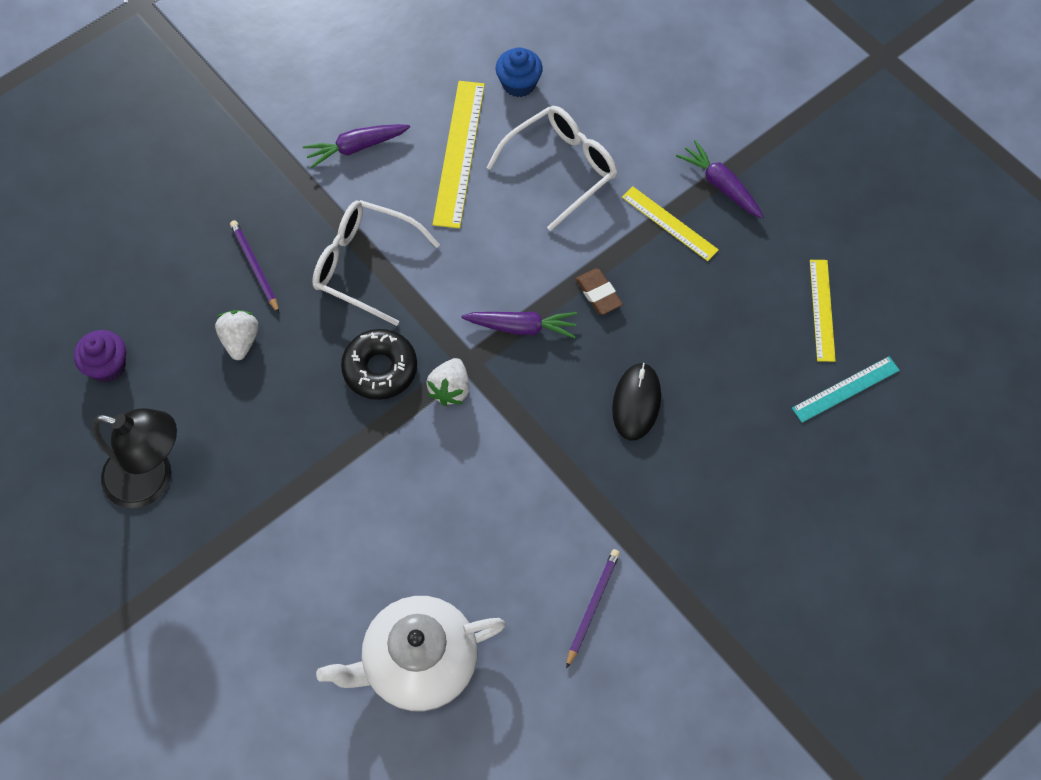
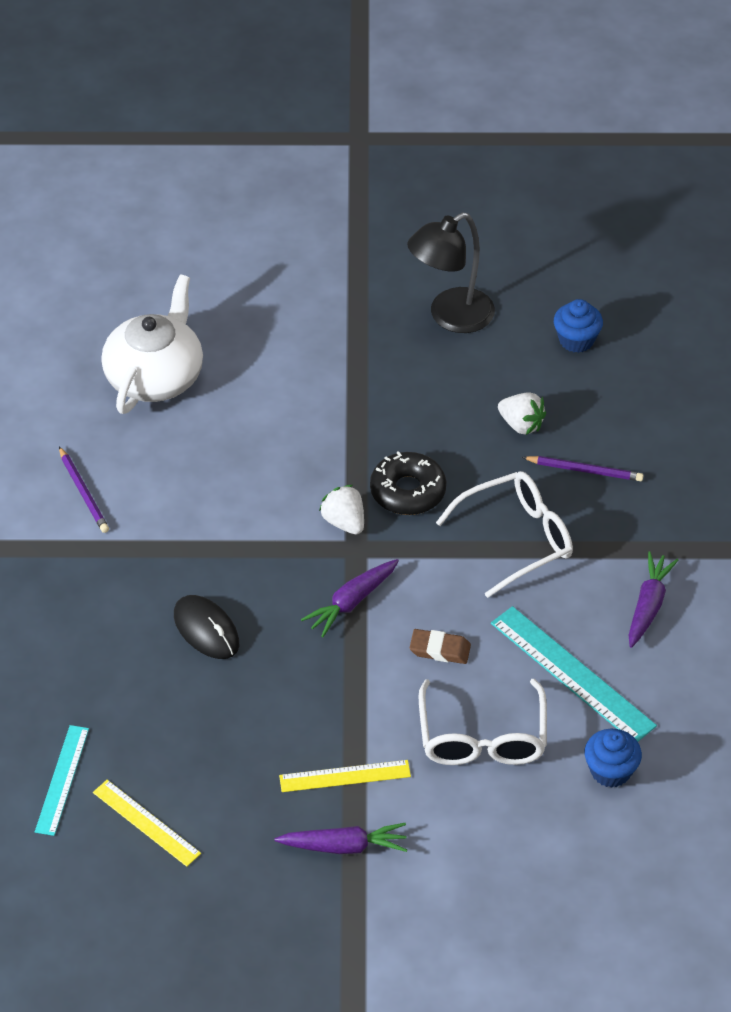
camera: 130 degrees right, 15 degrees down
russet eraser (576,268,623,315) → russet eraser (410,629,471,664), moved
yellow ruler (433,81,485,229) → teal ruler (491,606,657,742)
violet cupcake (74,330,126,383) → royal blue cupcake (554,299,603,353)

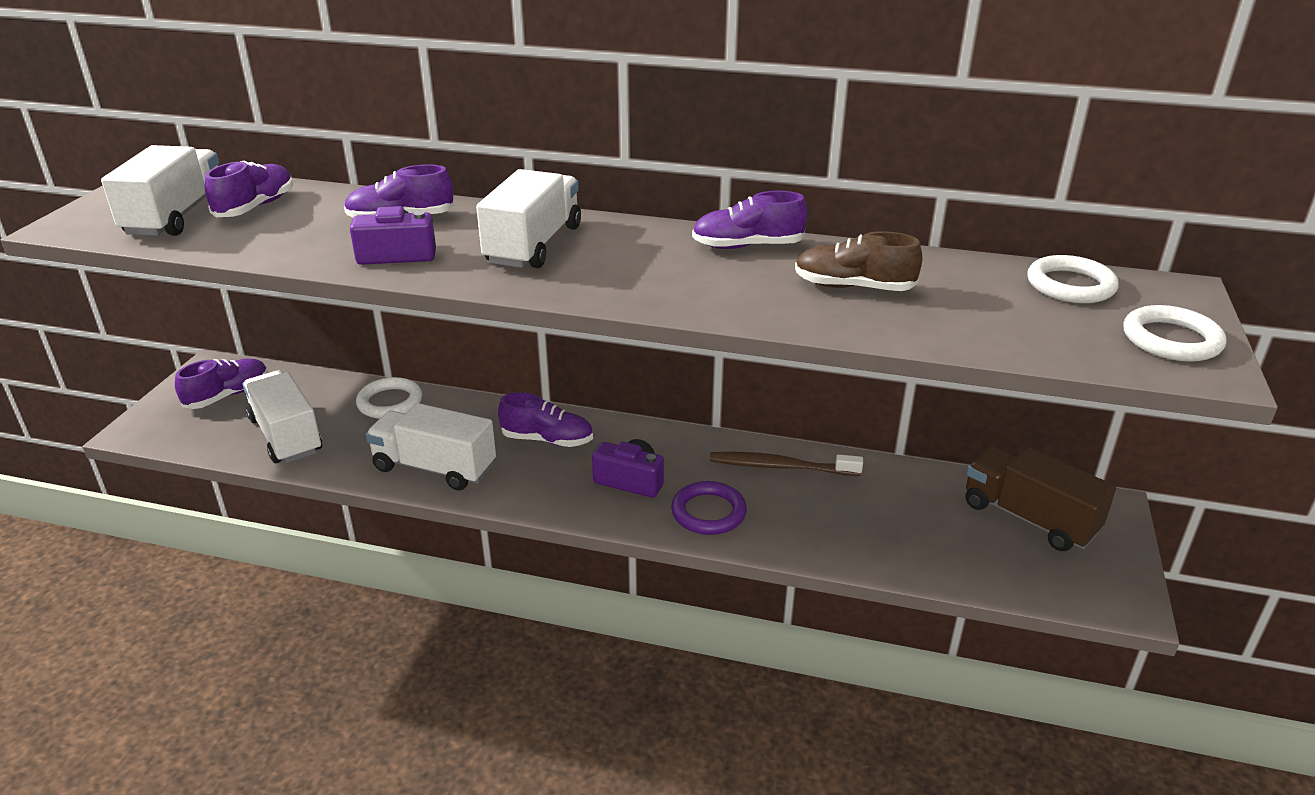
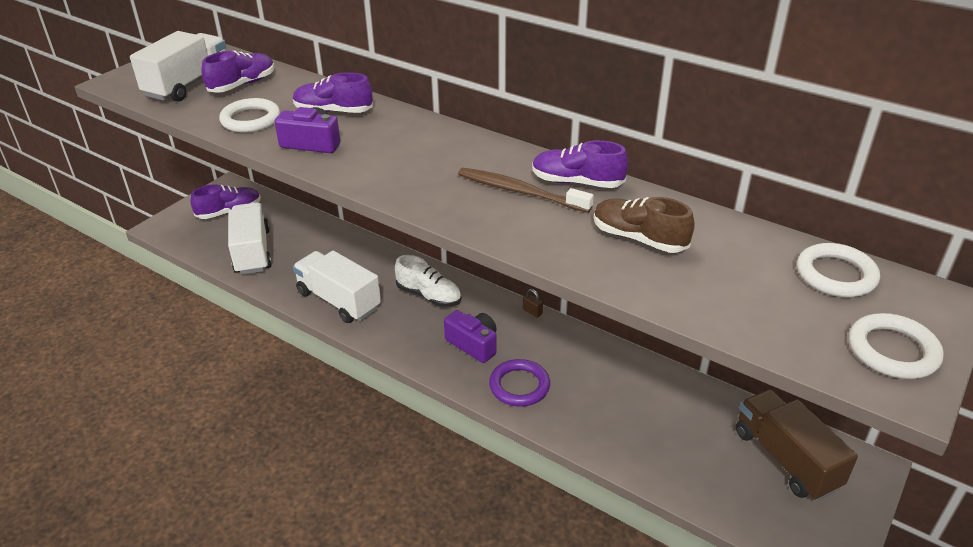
camera: 20 degrees right, 5 degrees up
white ring (356,377,422,419) → white ring (219,98,280,132), moved
violet lace-up shoe (498,392,593,447) → white lace-up shoe (395,255,461,307)
russet toothbrush (710,452,863,476) → russet toothbrush (458,168,594,213), moved
- → russet small lock (523,289,543,317)
white truck (476,169,581,268) → -

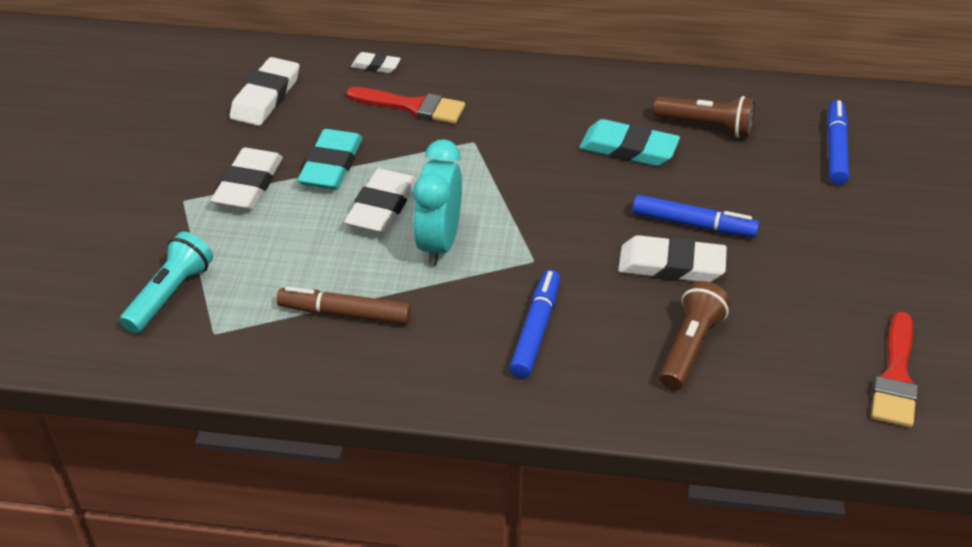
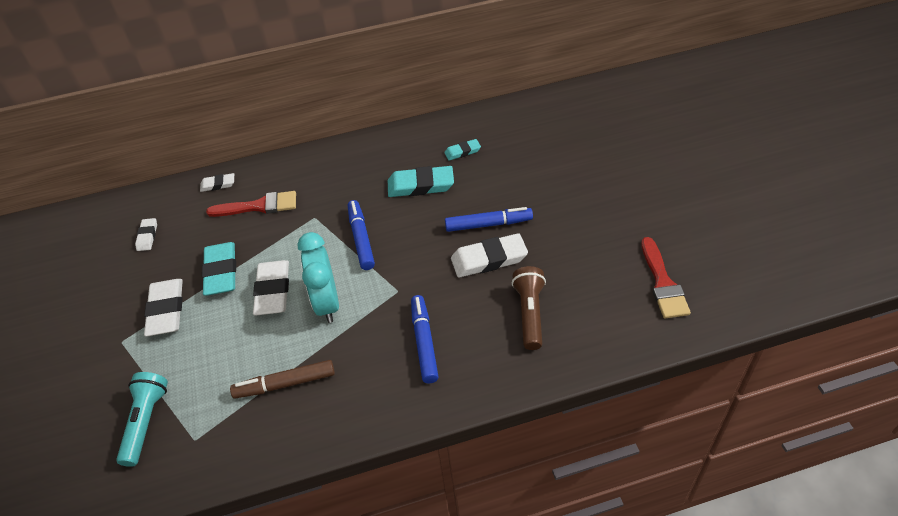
camera: 20 degrees left, 5 degrees up
white eraser (230,57,299,126) → white eraser (135,218,157,251), x0.55
royal blue felt pen (827,100,849,185) → royal blue felt pen (348,200,375,270), moved
russet flashlight (653,96,755,137) → teal eraser (444,139,481,161)

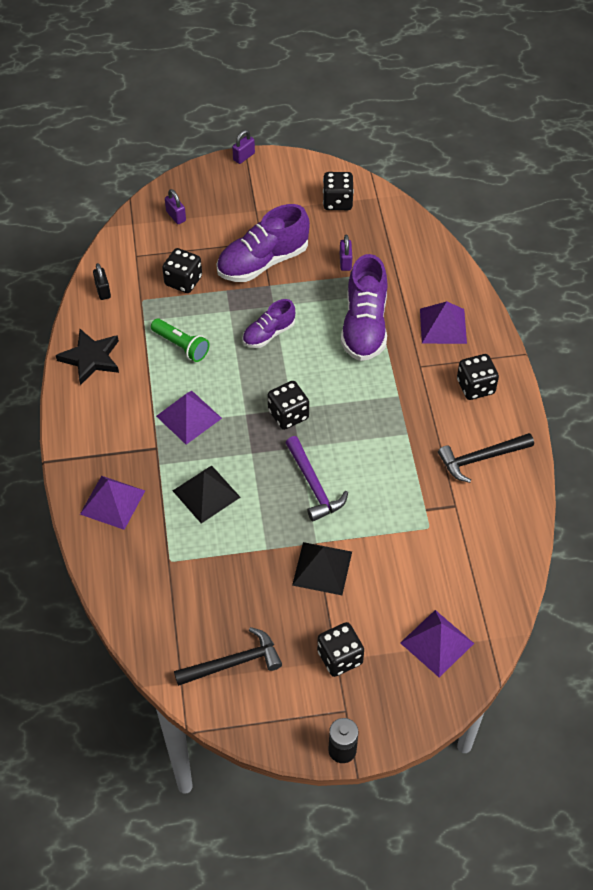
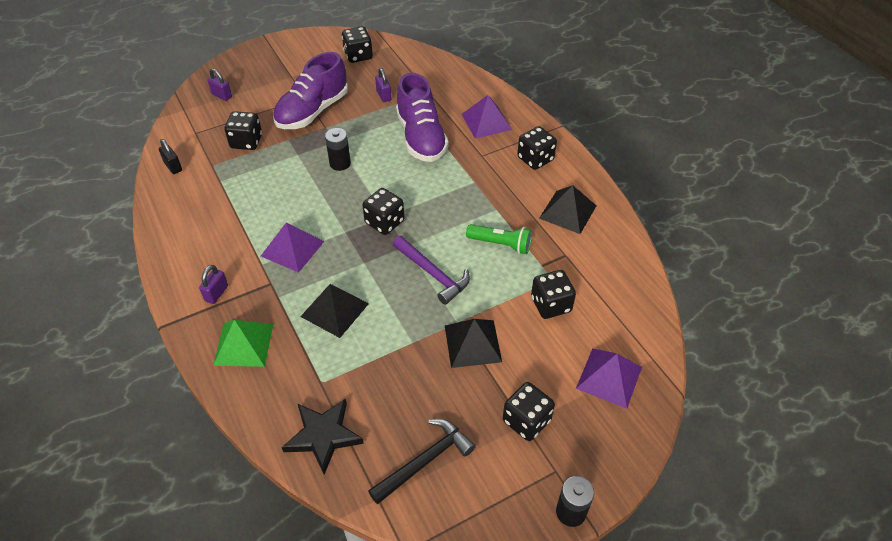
camera: 20 degrees left, 5 degrees down
violet small lock (232,130,255,164) → violet small lock (199,265,228,304), moved
violet pyramid (80,476,145,530) → emerald pyramid (213,320,273,367)
jet-black star (56,329,119,385) → jet-black star (282,399,364,475), moved
violet lace-up shoe (242,299,295,348) → jet-black AA battery (325,128,351,171)
emerald flashlight (151,319,210,362) → emerald flashlight (466,224,532,254), moved
- → jet-black dice (531,270,576,319)
jet-black carpenter's hammer (438,433,534,483) → jet-black pyramid (539,185,597,234)

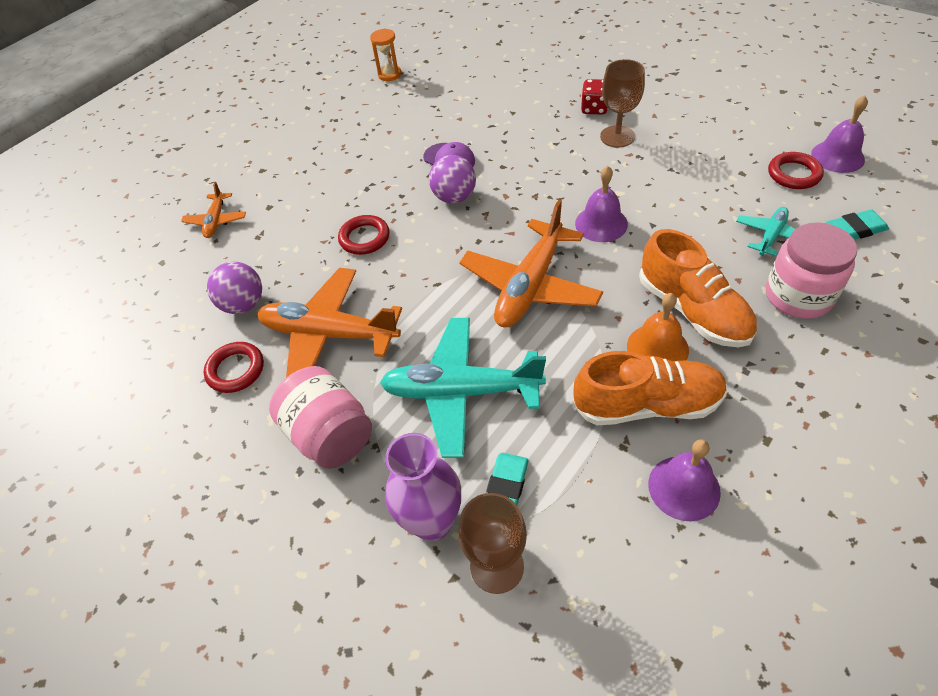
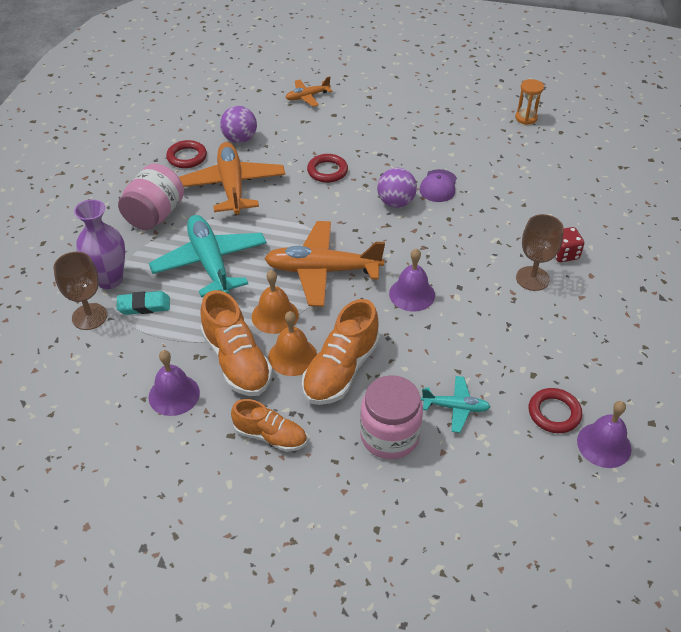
camera: 60 degrees right, 5 degrees down
- → orange lace-up shoe (231,399,307,452)
- → orange bell (252,270,299,334)
teal eraser (826,209,889,239) → -

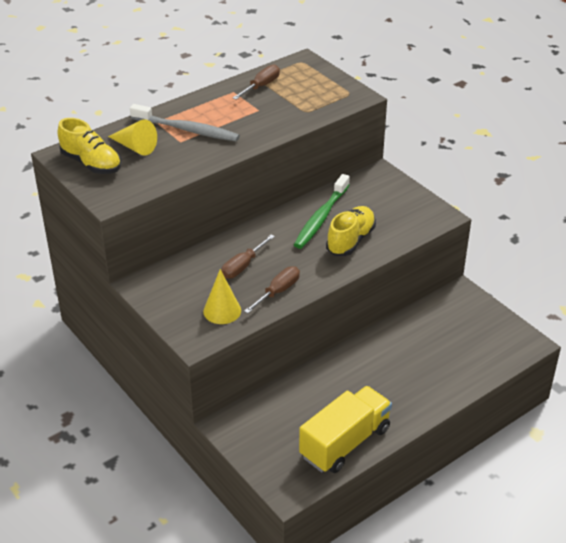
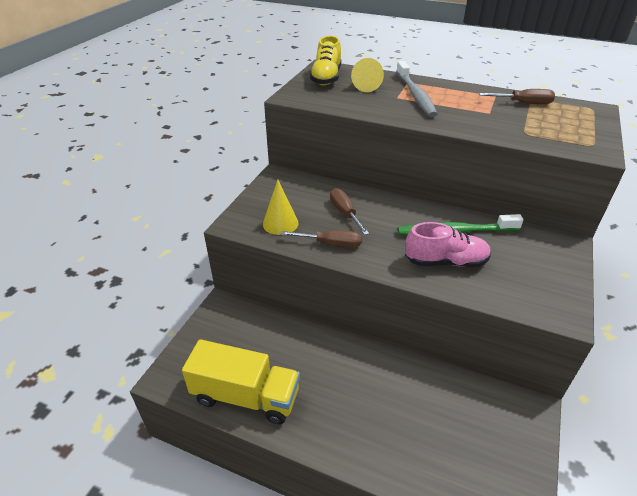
camera: 60 degrees right, 0 degrees up
russet hand screwdriver (221,234,275,279) → russet hand screwdriver (330,188,369,235), 60 degrees clockwise
yellow lace-up shoe (326,206,376,256) → rosy lace-up shoe (405,222,491,267)

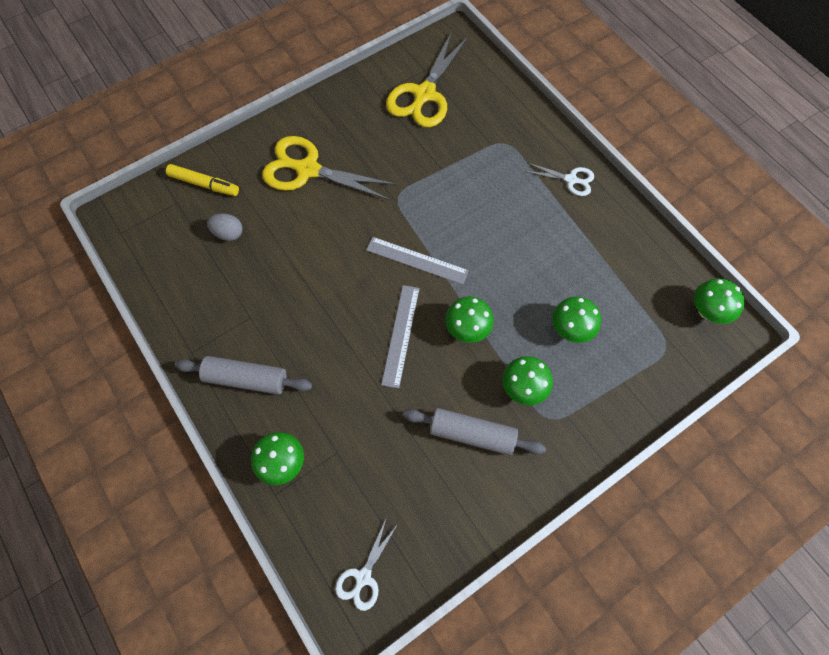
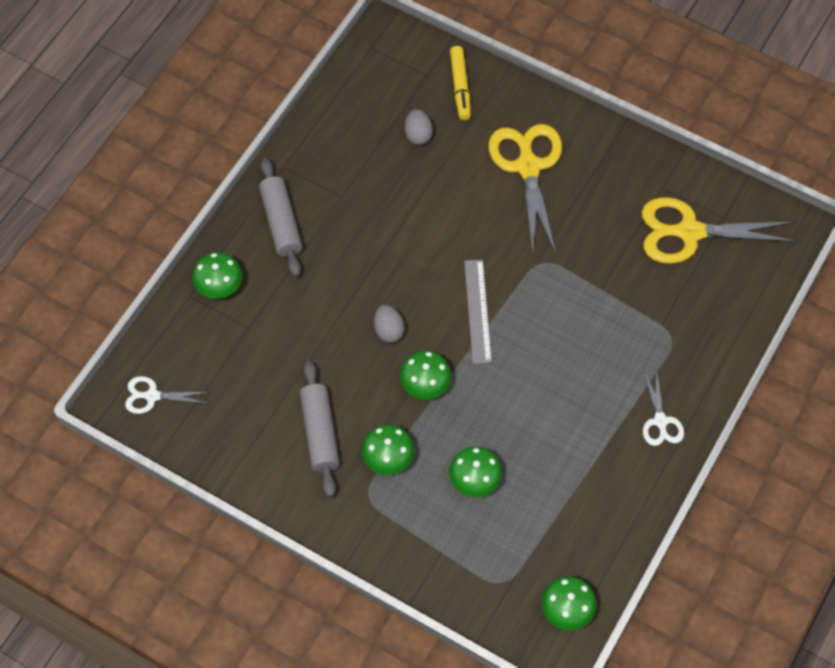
camera: 65 degrees right, 5 degrees down
grey ruler (381,285,420,389) → grey toy egg (374,305,405,343)

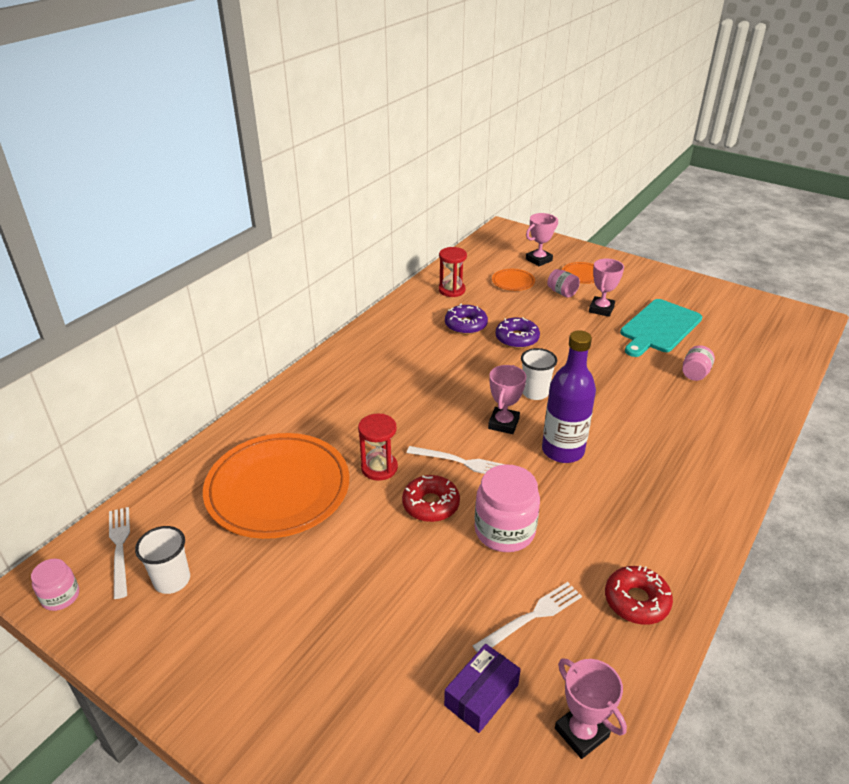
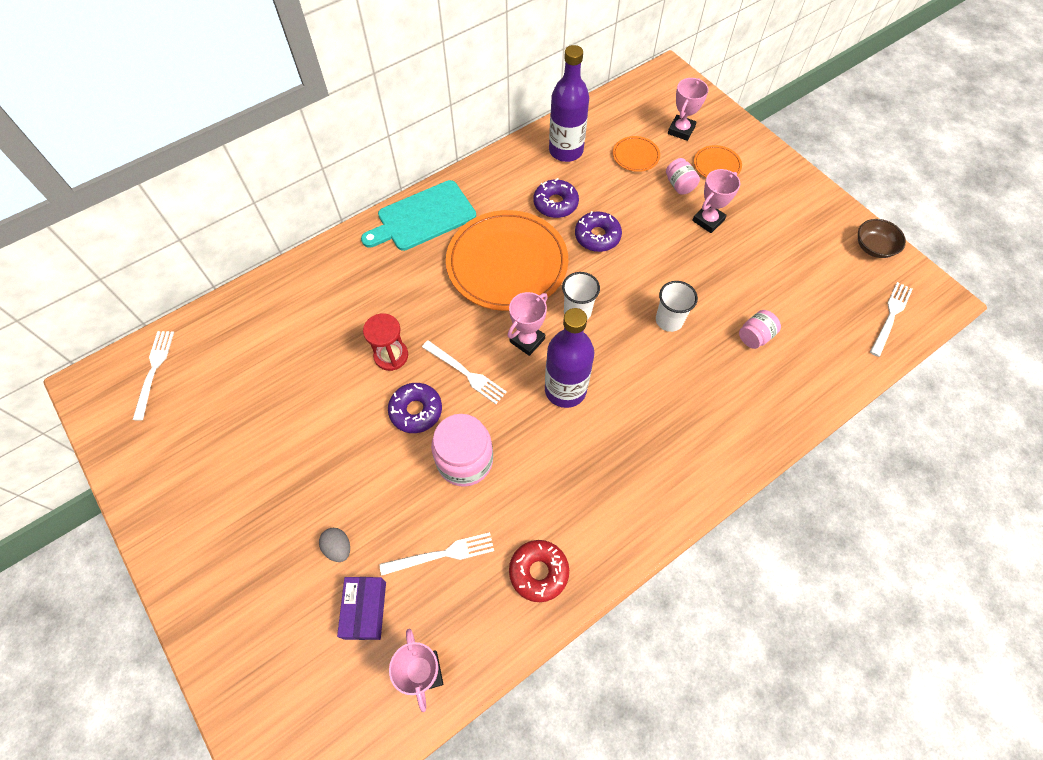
camera: 20 degrees right, 25 degrees up
- → grey toy egg (319,528,350,562)
violet parcel (444,644,521,733) → violet parcel (337,577,386,640), 60 degrees counterclockwise
teal chopping board (620,299,702,357) → teal chopping board (361,180,476,251), moved
red glazed donut (402,475,460,522) → violet glazed donut (388,383,442,433)
orange flat dish (203,433,349,539) → orange flat dish (446,210,568,311), moved
red hourglass (439,247,467,297) → violet flask (549,45,589,162)
white cup (135,526,190,594) → white cup (656,281,698,332), moved
rosy prize cup (526,213,558,266) → rosy prize cup (668,78,709,141), 45 degrees counterclockwise
- → russet bowl (858,219,906,258)
- → white dinner fork (870,282,913,357)
rosy preserve jar (31,559,79,611) → -

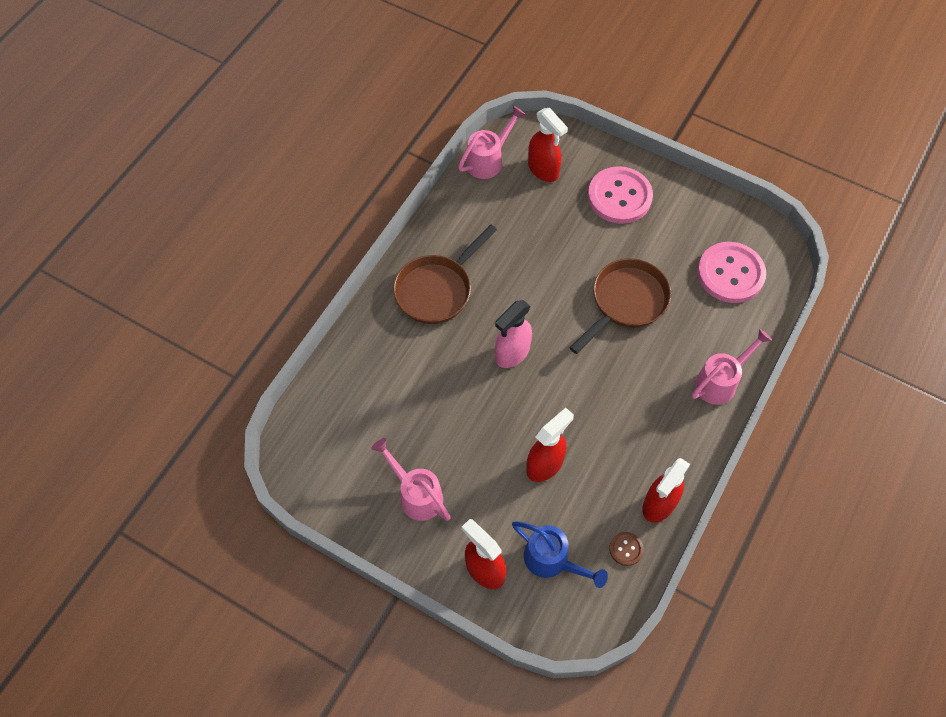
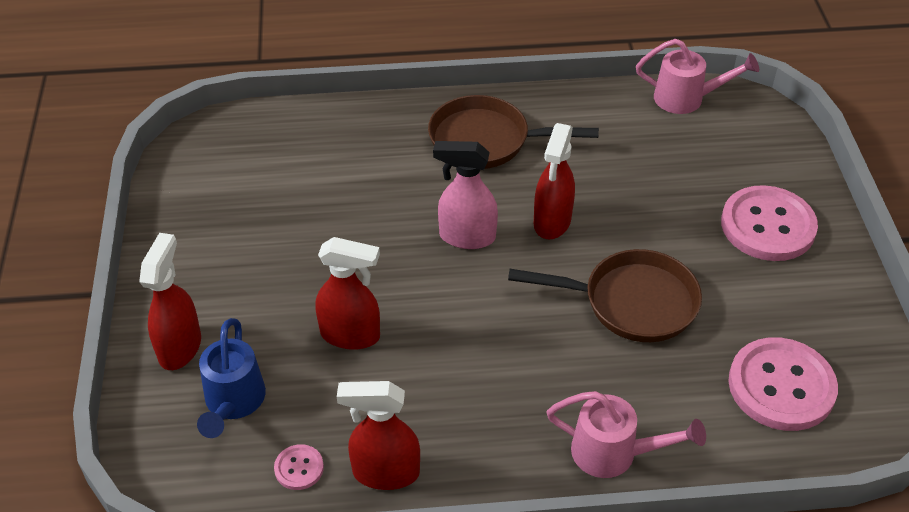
camera: 55 degrees right, 15 degrees down
russet button (609,532,644,566) → rosy button (274,444,324,490)
red sprayer (528,108,568,182) → red sprayer (534,123,575,239), moved
rosy watering pot (371,438,451,521) → -

